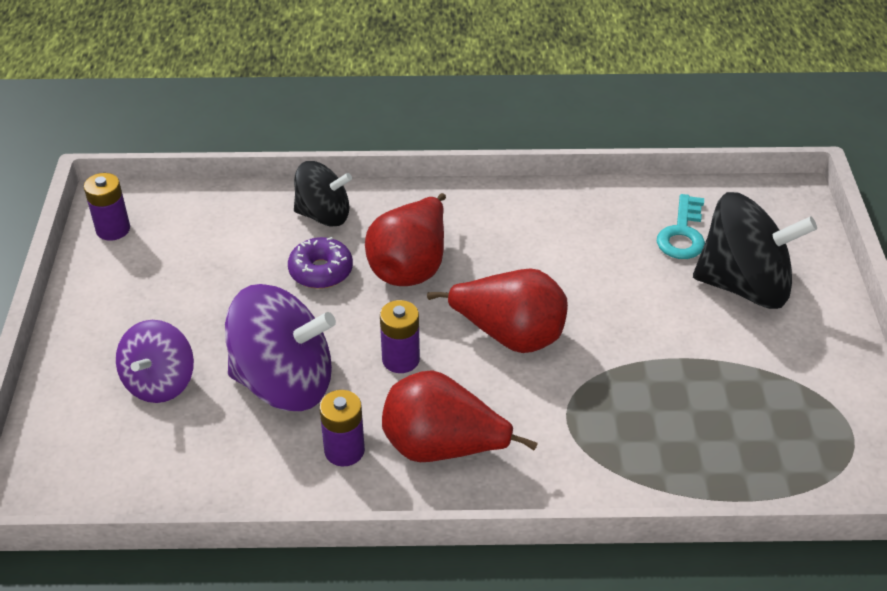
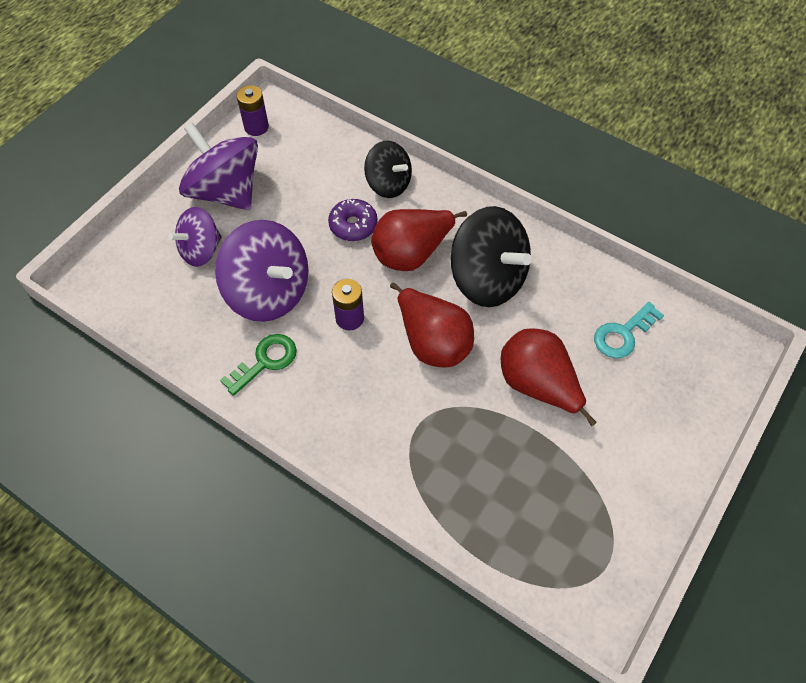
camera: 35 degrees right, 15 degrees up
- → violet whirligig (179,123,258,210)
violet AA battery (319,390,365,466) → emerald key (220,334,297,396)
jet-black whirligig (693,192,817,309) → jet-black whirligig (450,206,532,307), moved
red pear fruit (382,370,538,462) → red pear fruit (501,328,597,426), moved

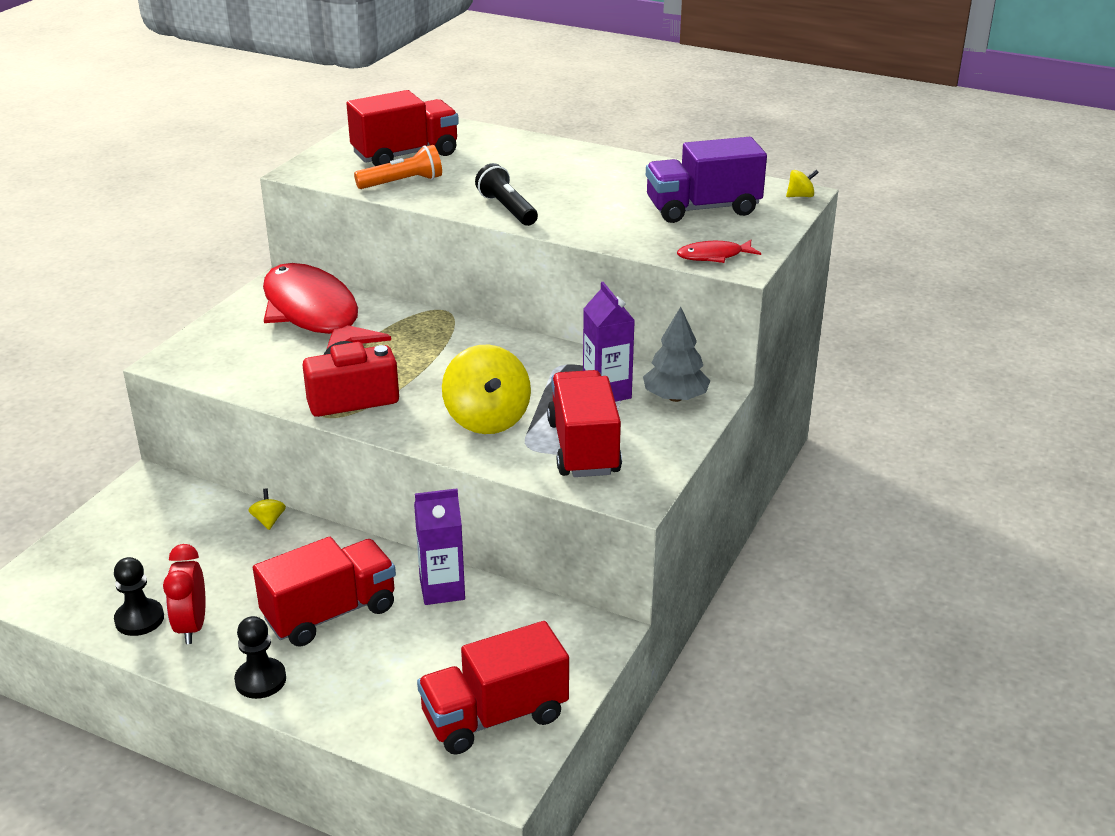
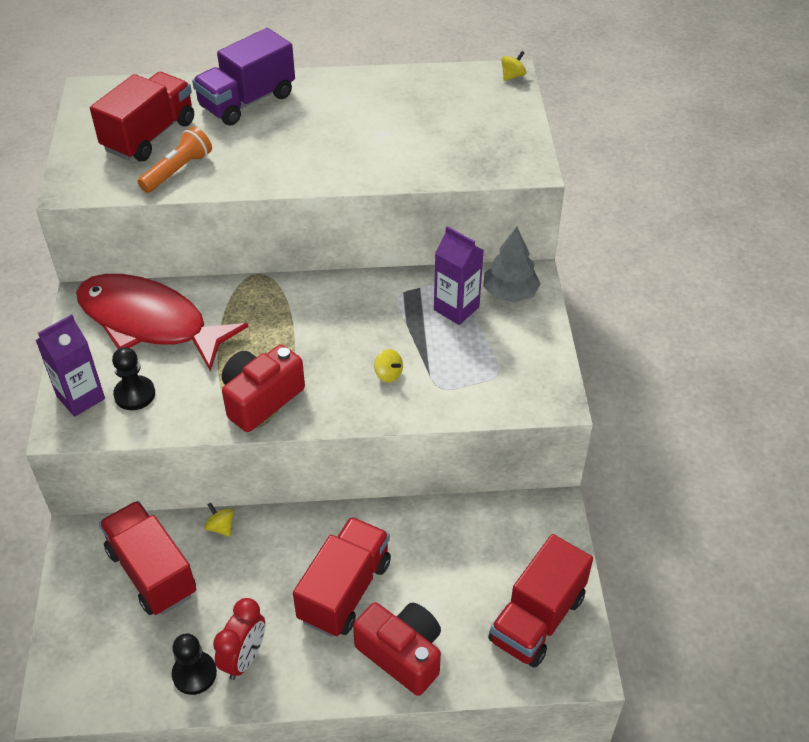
camera: 30 degrees left, 15 degrees up
violet milk carton (414,488,465,605) → violet milk carton (36,314,105,417), moved
red truck (547,370,622,477) → red truck (99,501,196,615), moved
jet-black game pawn (234,616,286,699) → jet-black game pawn (112,347,155,410), moved
violet truck (646,137,767,223) → violet truck (192,28,295,126), moved
red clock (163,544,205,644) → red clock (213,598,265,680), 120 degrees counterclockwise
- → red camera (353,602,441,696)
yellow whirligig (442,345,531,434) → yellow whirligig (374,349,403,382), x0.42
jet-black flashlight (475,163,538,226) → -
red fish (677,240,761,263) → -

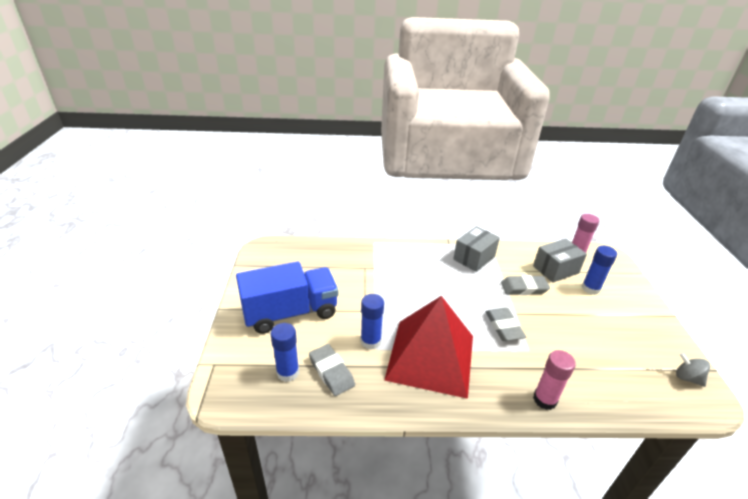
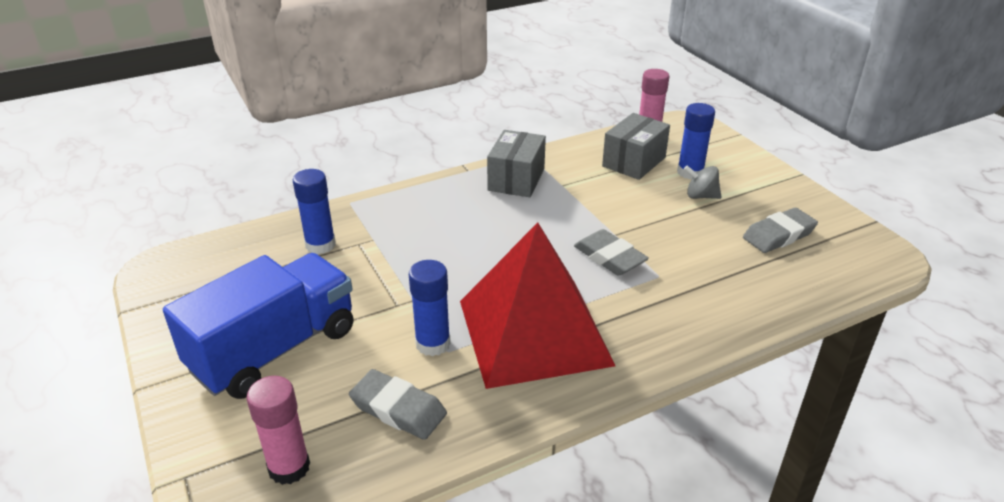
camera: 25 degrees left, 0 degrees up
rosy glue stick (533,350,576,410) → rosy glue stick (246,376,310,485), moved
royal blue glue stick (271,323,299,382) → royal blue glue stick (293,169,336,254), moved
grey whirligig (676,353,710,387) → grey whirligig (684,165,721,199), moved
grey eraser (501,275,550,295) → grey eraser (743,208,818,253), moved

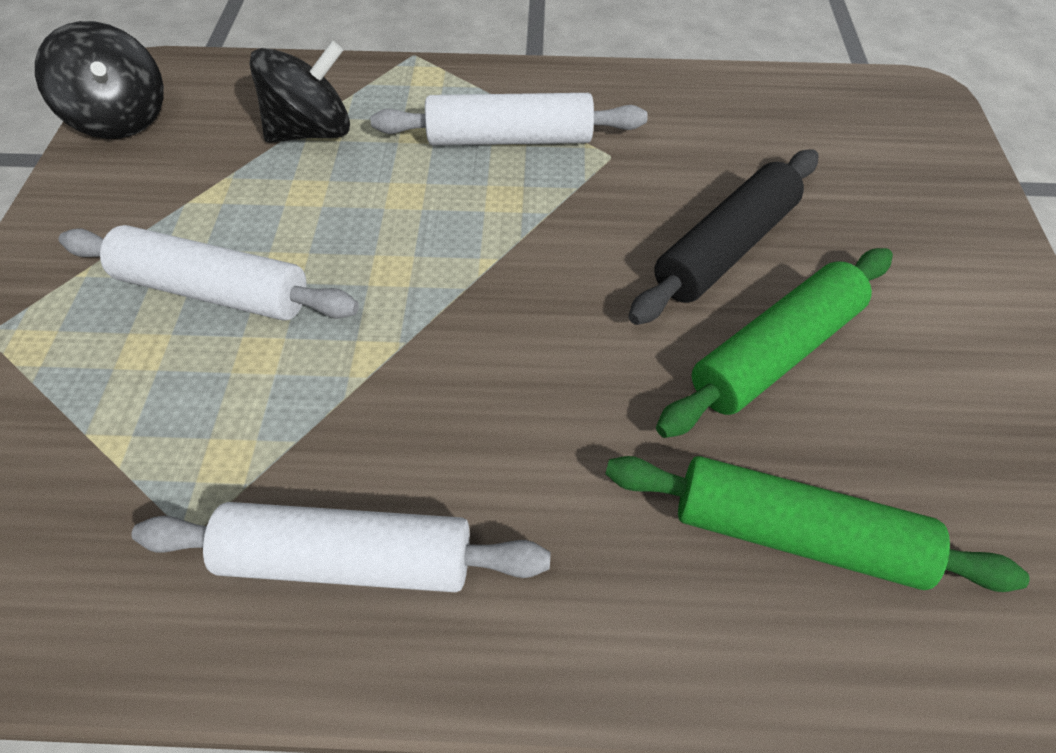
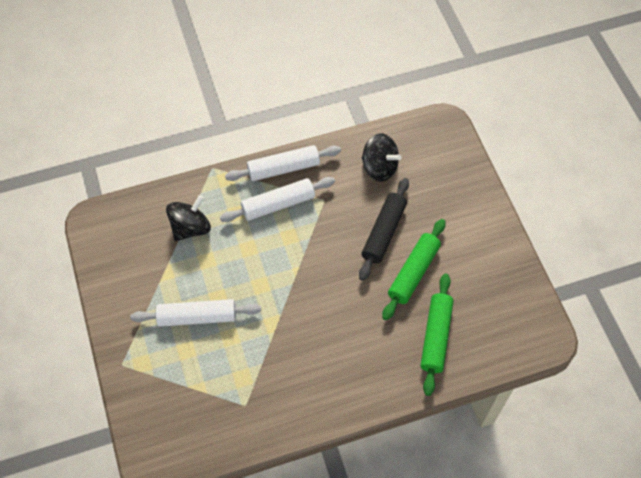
camera: 20 degrees left, 5 degrees up
white pastry roller (132,502,551,592) → white pastry roller (225,145,341,181), moved
jet-black whirligig (35,21,164,139) → jet-black whirligig (362,133,401,182), moved
emerald pastry roller (605,456,1030,592) → emerald pastry roller (420,274,454,396), 75 degrees counterclockwise

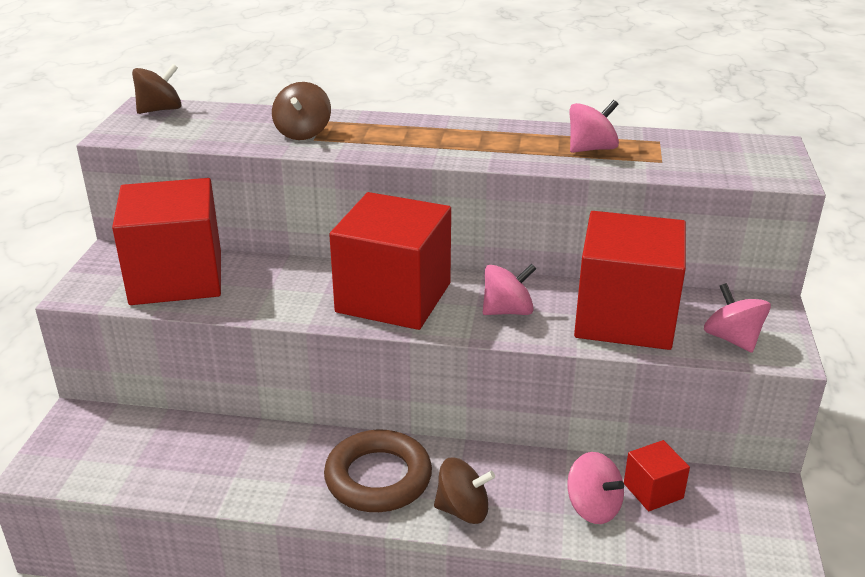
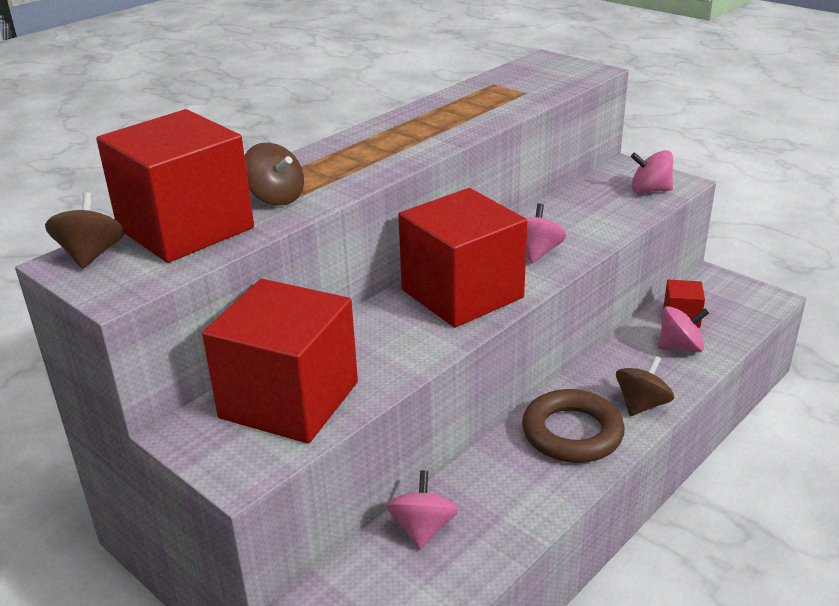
camera: 55 degrees left, 0 degrees up
red solid cube (574,211,686,350) → red solid cube (96,109,254,263), moved
rosy whirligig (569,100,619,153) → rosy whirligig (386,470,458,549), moved

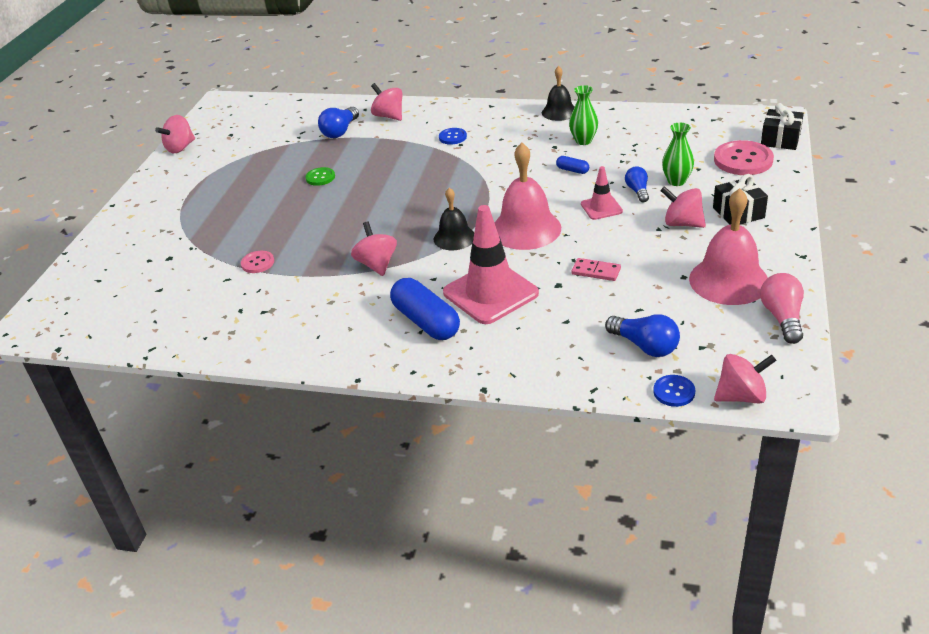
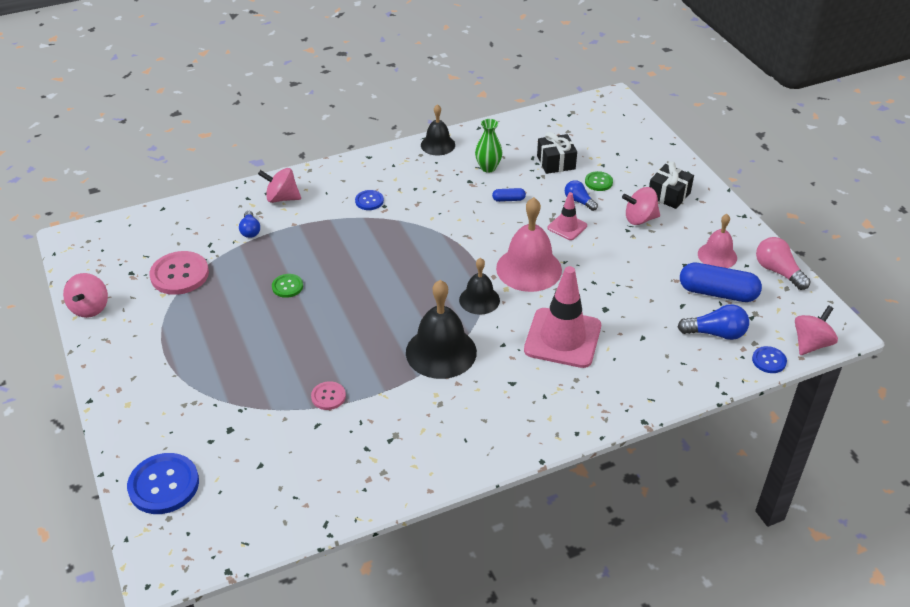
camera: 40 degrees left, 5 degrees up
- → royal blue button (127,453,199,514)
rosy button (714,140,774,175) → rosy button (149,251,209,295), moved
royal blue light bulb (318,107,359,138) → royal blue light bulb (239,211,260,238), x0.66
rosy whirligig (351,221,397,276) → jet-black bell (406,280,477,379)
jet-black wrapped gift (761,103,804,150) → jet-black wrapped gift (537,132,577,174), moved
emerald tall vase (662,123,694,186) → emerald button (585,171,613,191)
royal blue pill shape (390,278,460,340) → royal blue pill shape (680,263,762,302), moved
rosy bell (689,188,768,305) → rosy bell (698,214,737,268), x0.60
rosy domino piece (572,258,621,281) → -

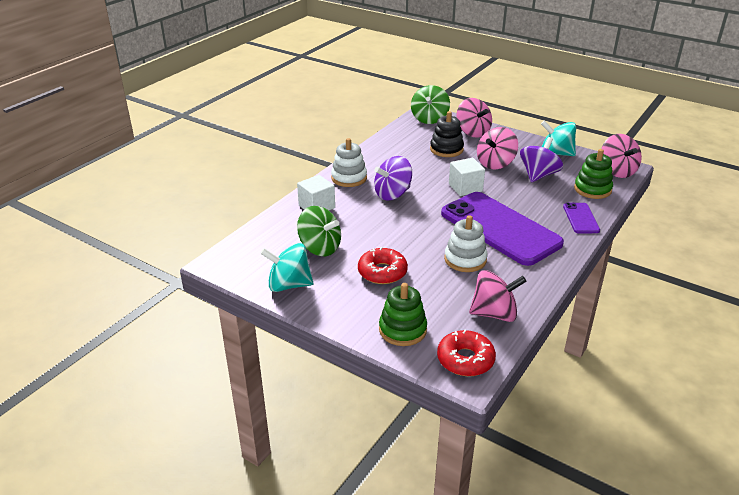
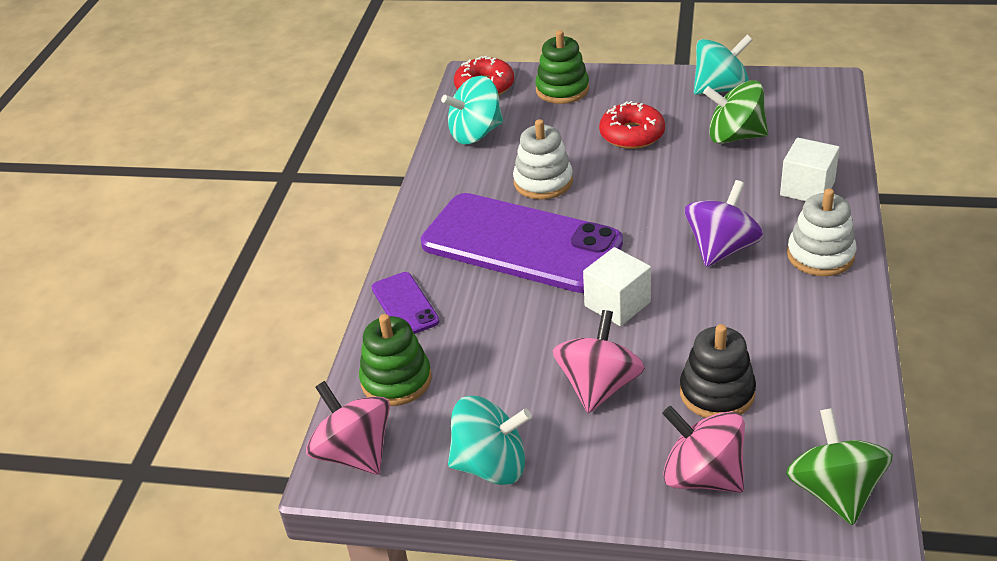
camera: 160 degrees right, 5 degrees up
rosy whirligig (469,270,526,322) → teal whirligig (441,76,503,144)
violet whirligig (520,137,563,182) → -

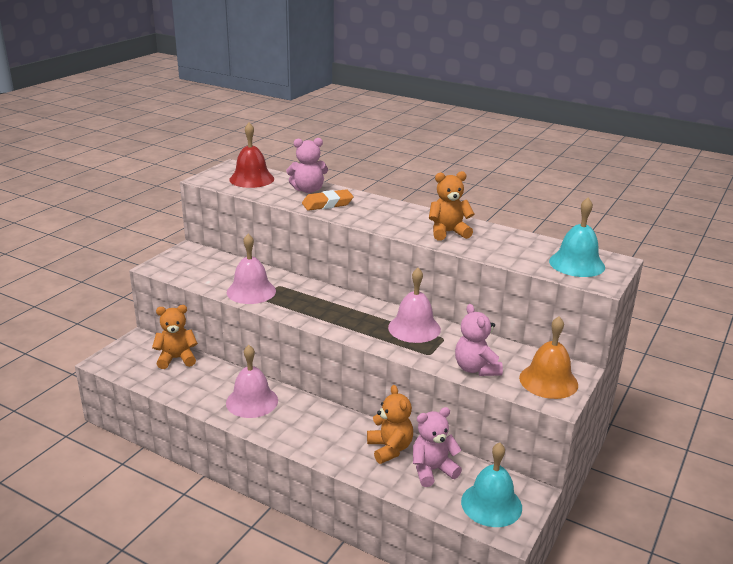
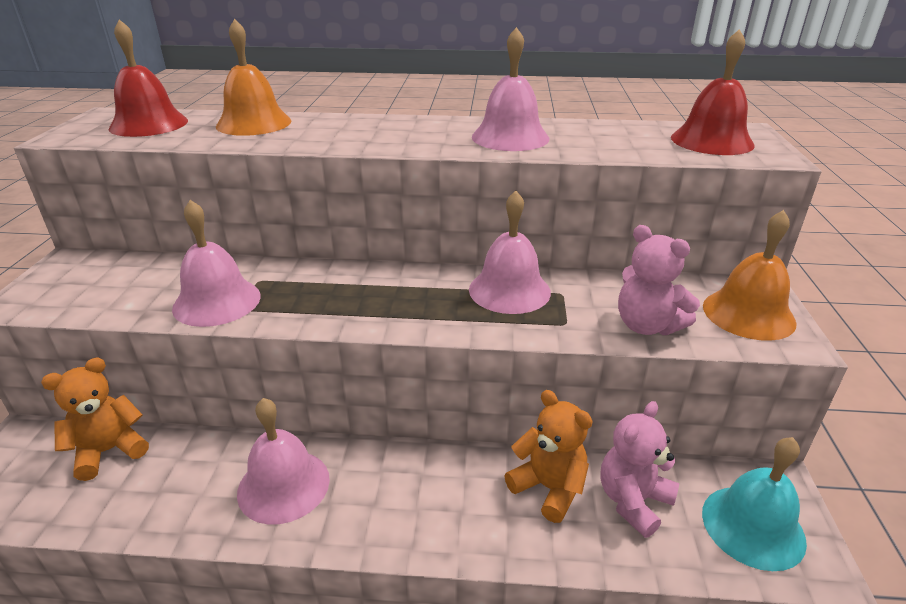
camera: 25 degrees left, 5 degrees up
rosy stuffed bear (286,138,328,193) → orange bell (216,19,291,136)
orange stuffed bear (429,171,474,241) → rosy bell (472,27,549,151)
teal bell (549,198,605,277) → red bell (671,29,755,155)
orange eraser (302,189,353,211) → -

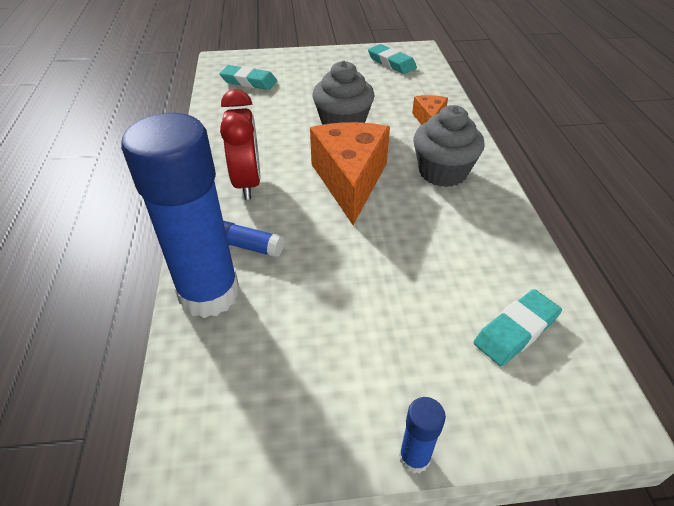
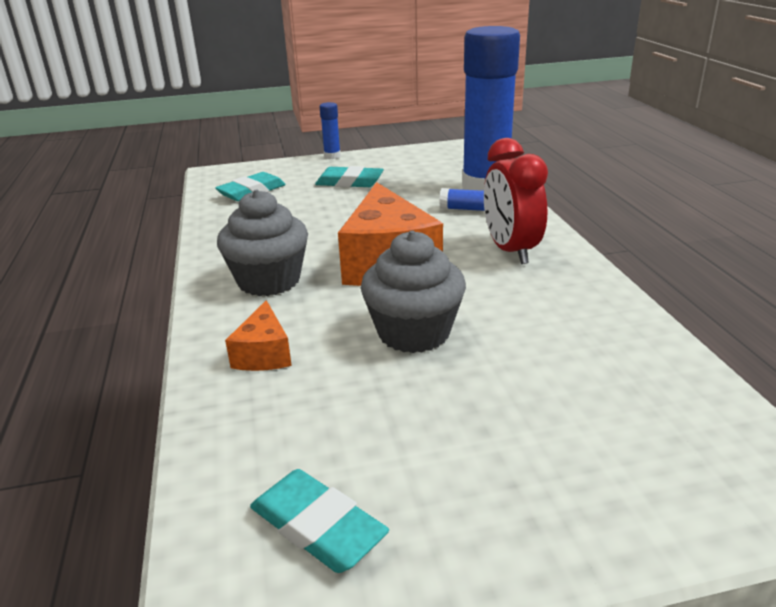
camera: 175 degrees right, 15 degrees down
teal eraser (219,65,277,90) → teal eraser (315,166,384,187), moved

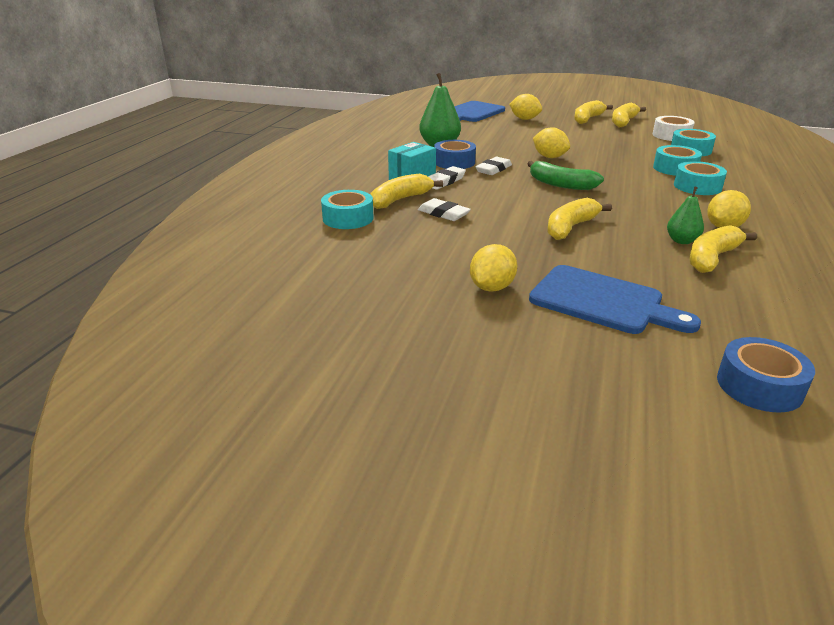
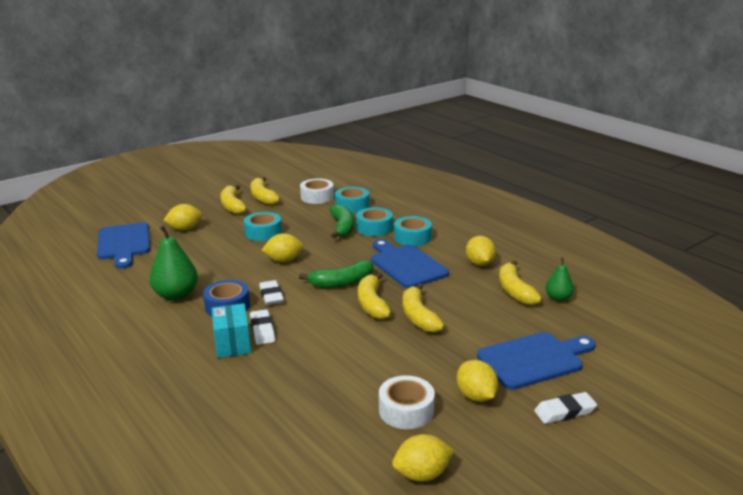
camera: 55 degrees left, 5 degrees down
teal roll of tape (321,190,374,229) → teal roll of tape (244,212,282,241), moved
- → emerald banana (329,204,354,238)
yellow banana (370,174,443,209) → yellow banana (358,272,391,319), moved
- → royal blue chopping board (371,239,449,288)
- → white roll of tape (379,375,435,429)
- → yellow lemon (392,434,454,482)
white eraser (418,198,471,221) → white eraser (534,392,597,424), moved
emerald pear fruit (667,186,704,244) → emerald pear fruit (546,258,574,302), moved
royal blue roll of tape (717,337,815,413) → -

